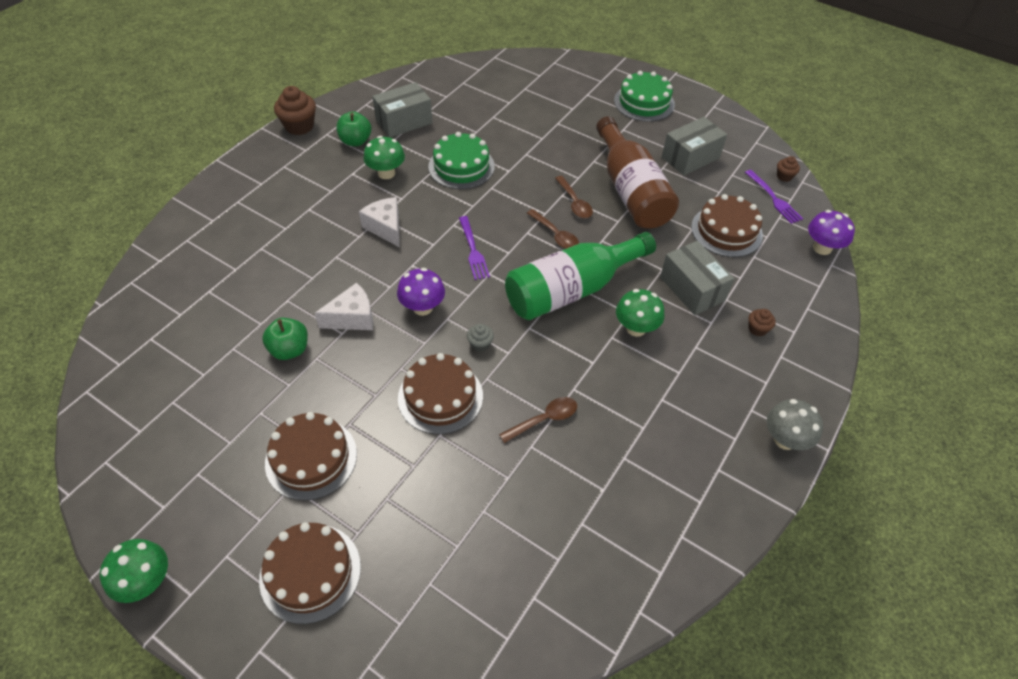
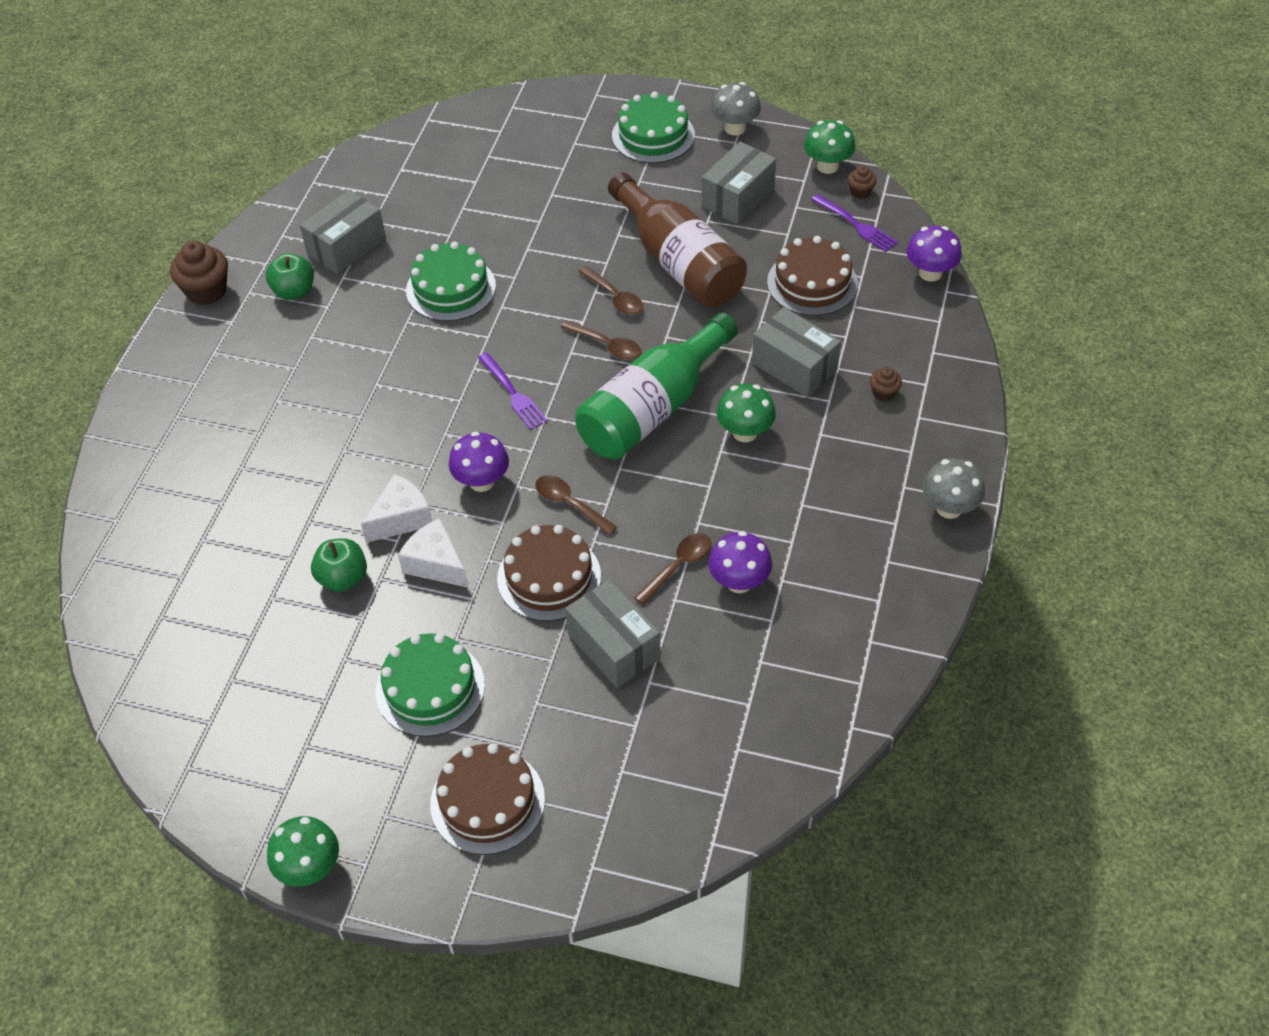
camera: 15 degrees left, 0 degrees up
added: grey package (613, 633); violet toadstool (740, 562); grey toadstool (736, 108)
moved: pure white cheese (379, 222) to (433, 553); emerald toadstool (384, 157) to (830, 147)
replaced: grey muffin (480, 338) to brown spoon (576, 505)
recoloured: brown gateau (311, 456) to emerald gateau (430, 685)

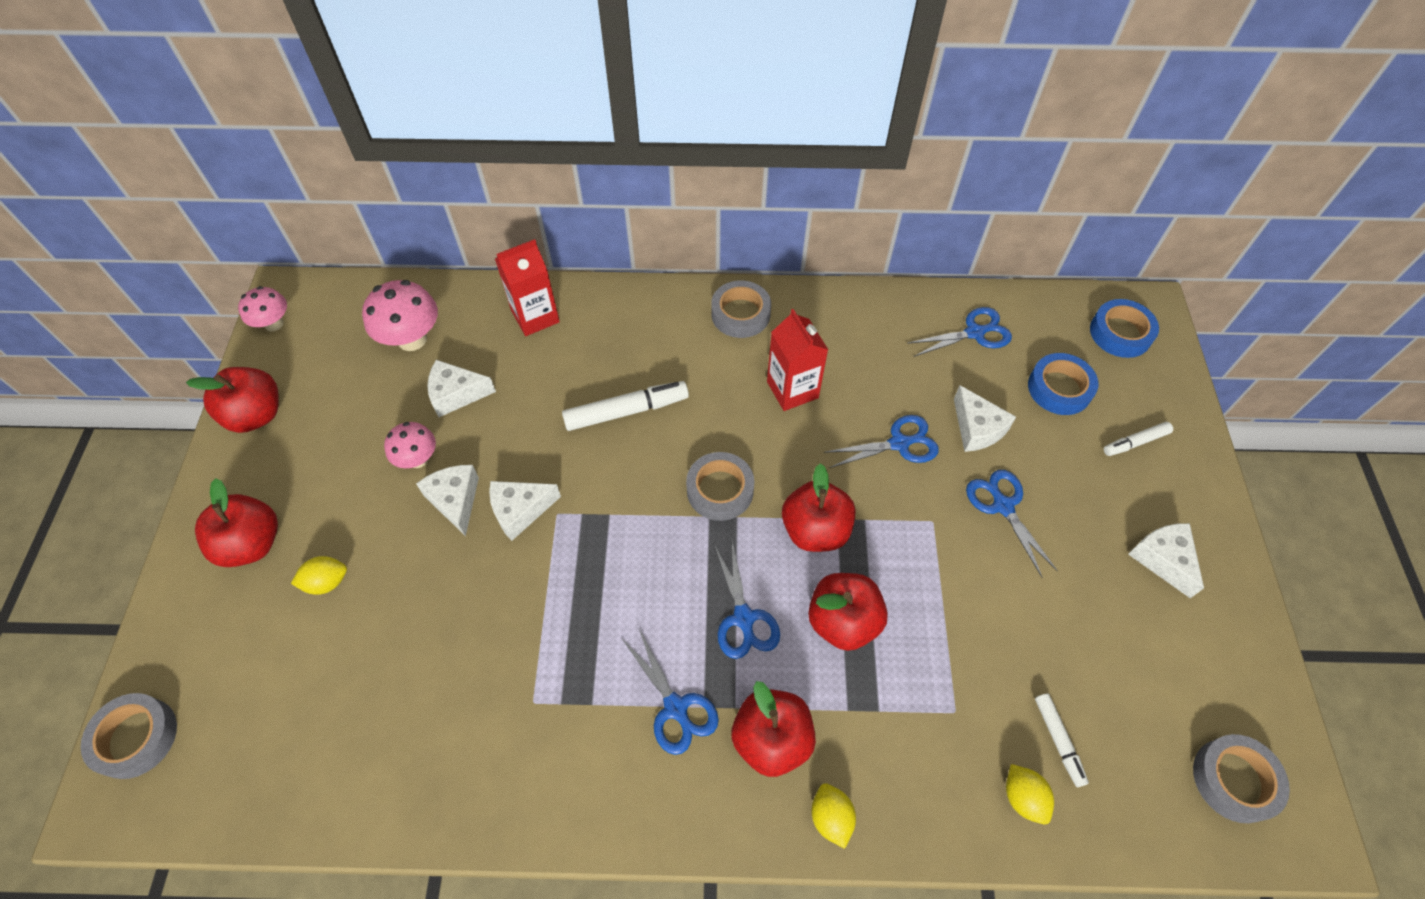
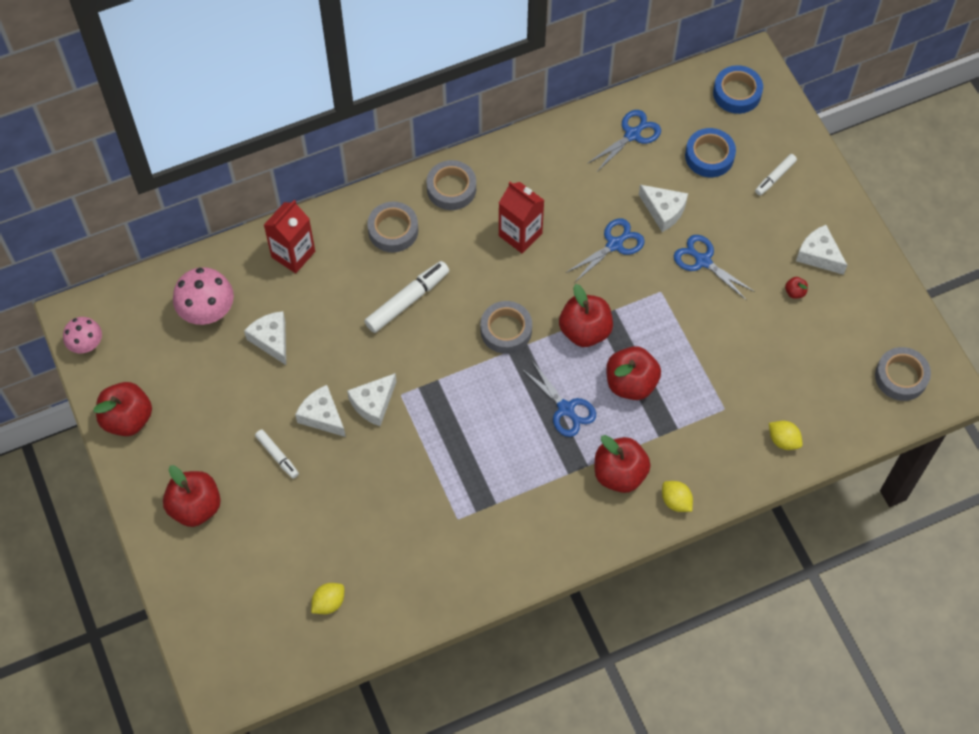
camera: 25 degrees left, 5 degrees up
removed: pink toadstool (410, 445); blue shears (670, 692)
added: red apple (796, 288)
moved: grey tape (129, 736) to (392, 227); golden lemon (319, 575) to (327, 598); pure white marker (1062, 740) to (277, 454)
turned: pure white cheese (461, 388) = (265, 338) 90 degrees clockwise

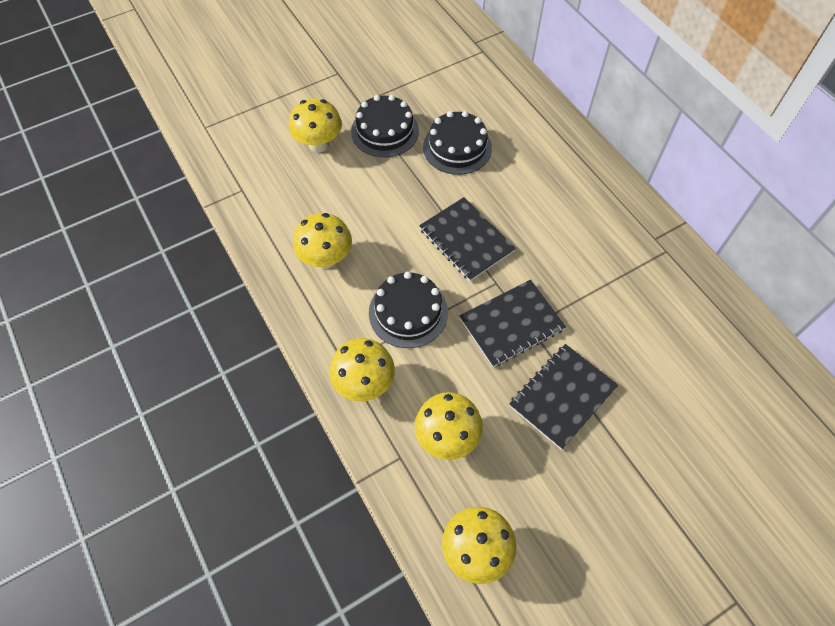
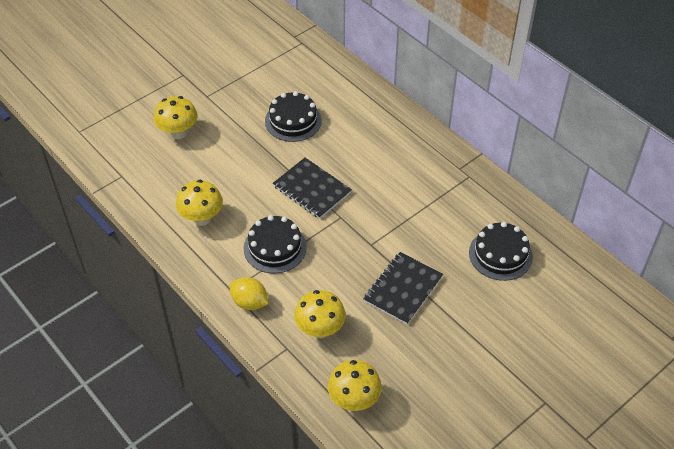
camera: 10 degrees left, 10 degrees down
removed: black notepad (512, 323)
moved: black gateau (385, 126) to (501, 251)
replaced: golden toadstool (362, 369) to golden lemon (249, 293)

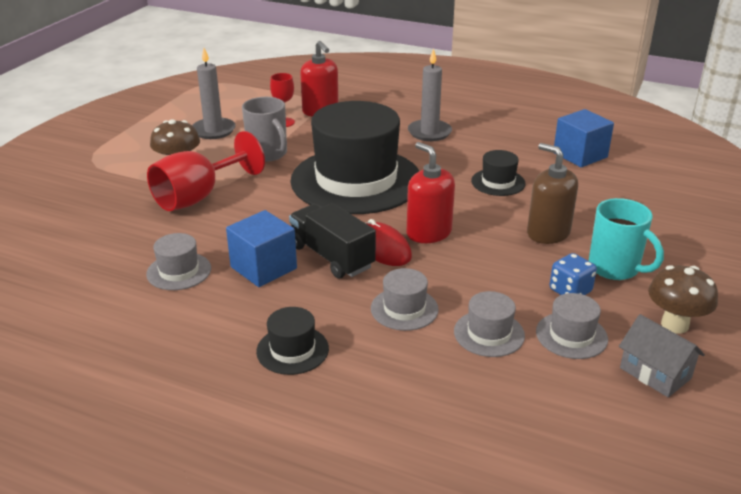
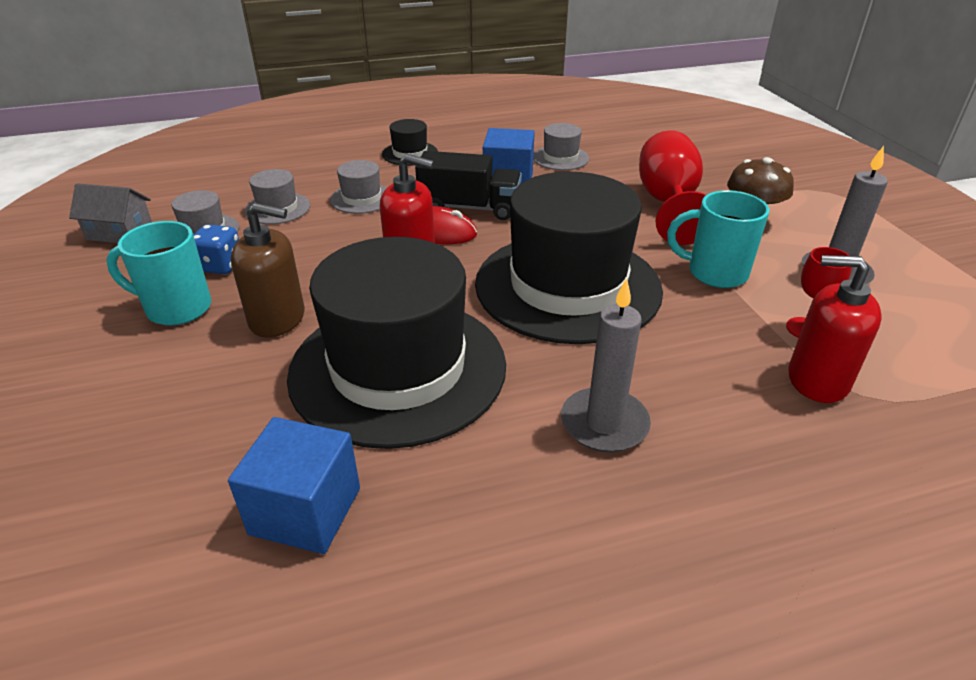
camera: 140 degrees right, 5 degrees up
removed: brown toadstool (683, 299)
recoloured: grey coffee mug (264, 129) to aqua coffee mug (718, 239)
resized: black hat (498, 173) = (396, 343) x2.45

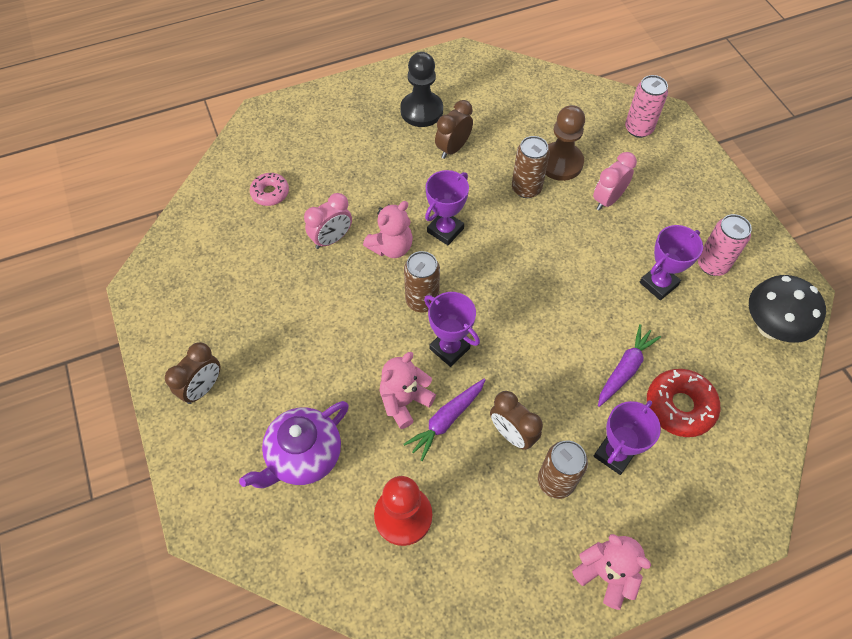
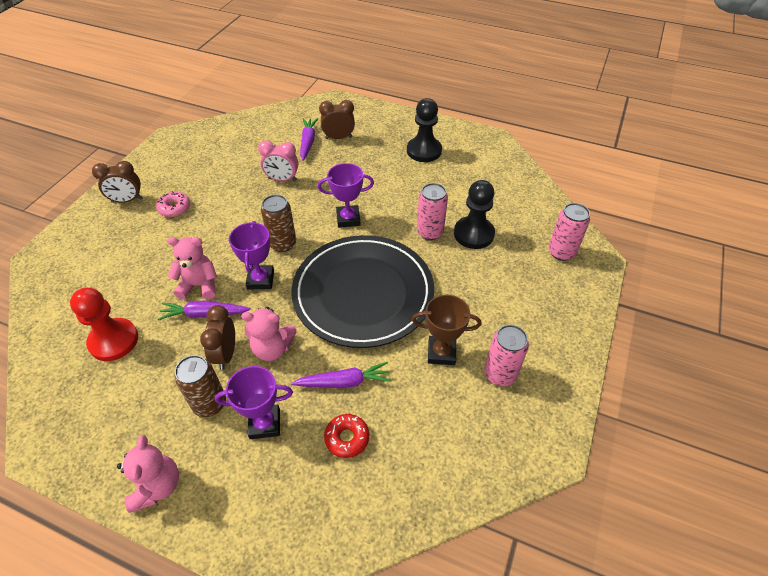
camera: 45 degrees right, 10 degrees down
removed: violet teapot (294, 444); pink alarm clock (615, 181); black toadstool (787, 309)
added: black flat dish (362, 291); violet carrot (309, 139)
moved: pink doughnut (269, 189) to (173, 204); pink teddy bear (388, 229) to (269, 334); brown alarm clock (454, 129) to (337, 119)
recoloured: brown can (531, 167) to pink can (432, 211); brown chess pawn (565, 143) to black chess pawn (474, 214); violet prize cup (671, 262) to brown prize cup (447, 330)
resized: red doughnut (683, 403) = (346, 436) x0.64

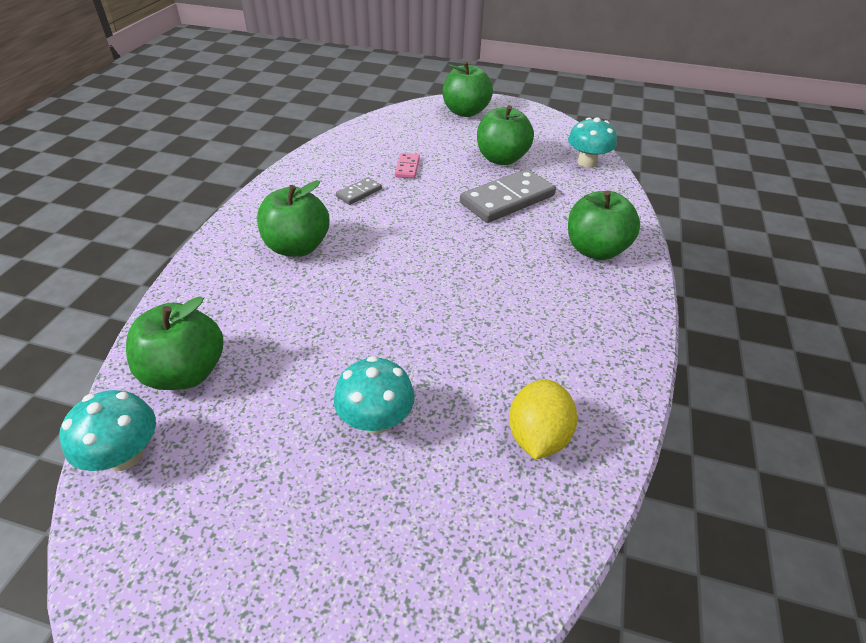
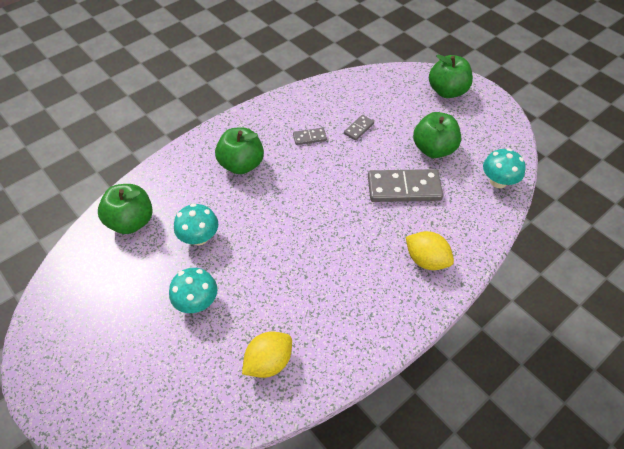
camera: 35 degrees right, 10 degrees up
moved: aqua toadstool (107, 430) to (196, 224)
replaced: emerald apple (604, 225) to golden lemon (430, 250)
recoloured: pink domino tile (407, 165) to grey domino tile (359, 128)

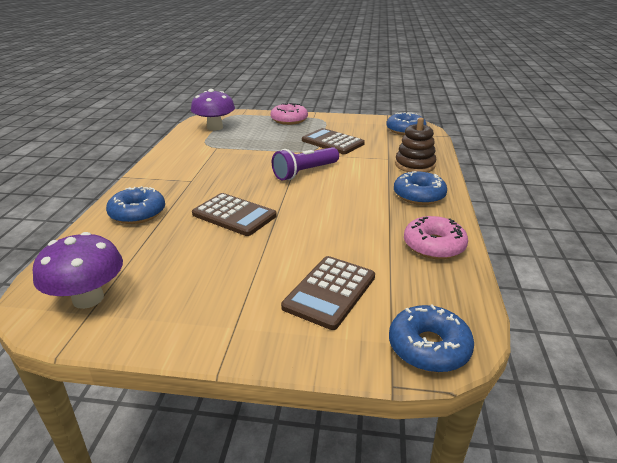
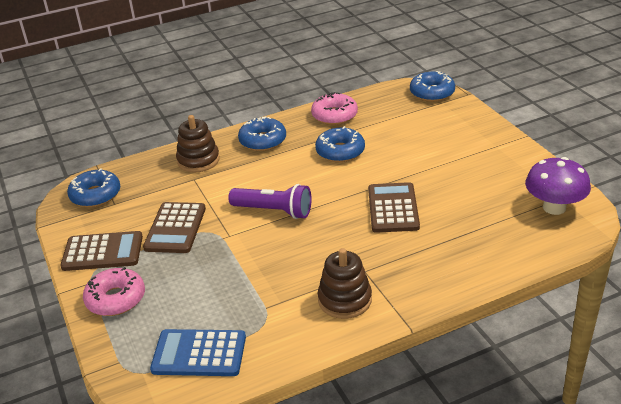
camera: 120 degrees left, 5 degrees up
added: brown stacking rings (345, 283)
moved: blue doughnut (135, 205) to (340, 144); brown pocket calculator (328, 293) to (101, 251)
replaced: violet toadstool (213, 110) to blue pocket calculator (198, 352)

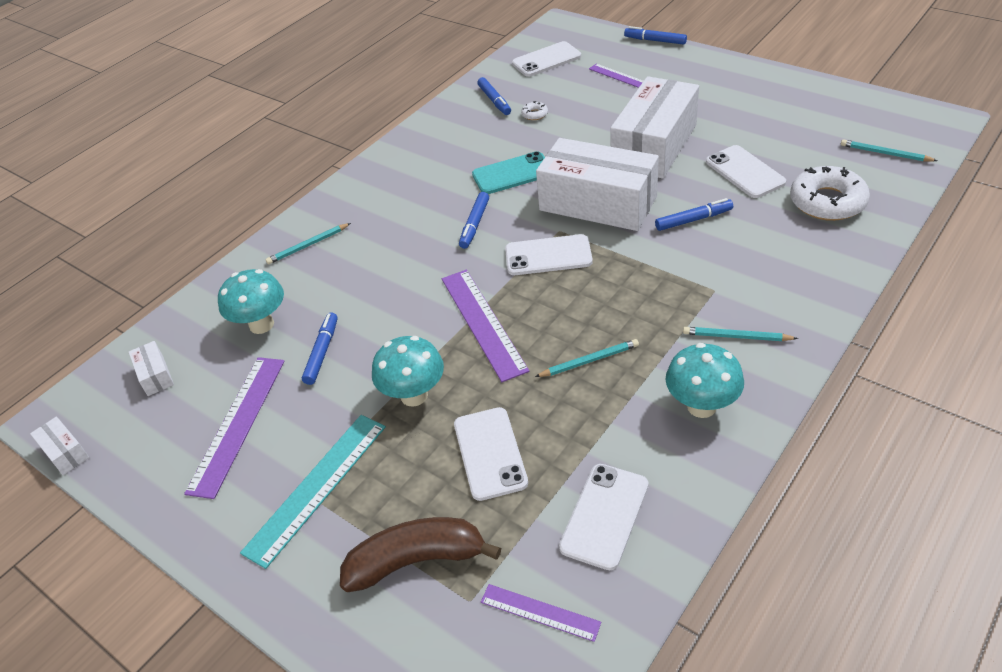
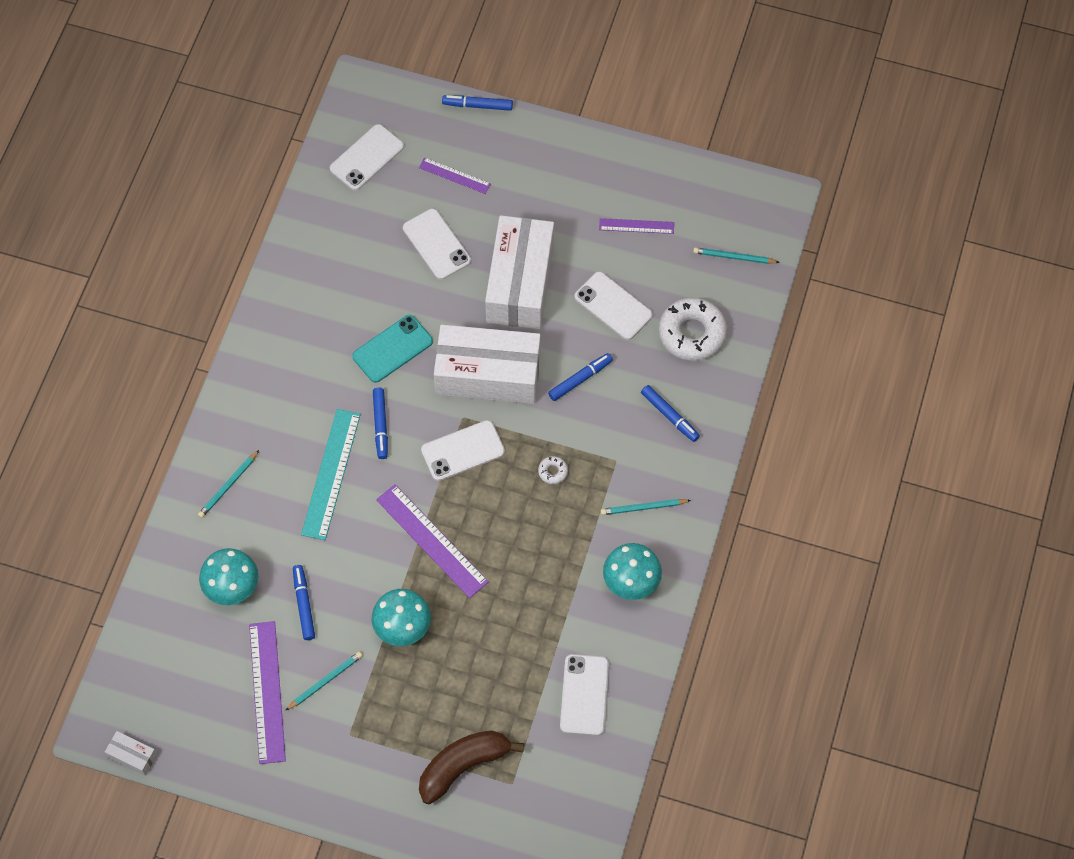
camera: 25 degrees left, 20 degrees up
removed: pure white package (151, 368)
moved: aqua ruler (313, 492) to (331, 474); pure white phone (491, 454) to (437, 244); blue marker (494, 96) to (670, 413); violet ruler (541, 613) to (636, 226); pure white doughnut (534, 110) to (553, 470); aqua pencil (587, 358) to (324, 681)

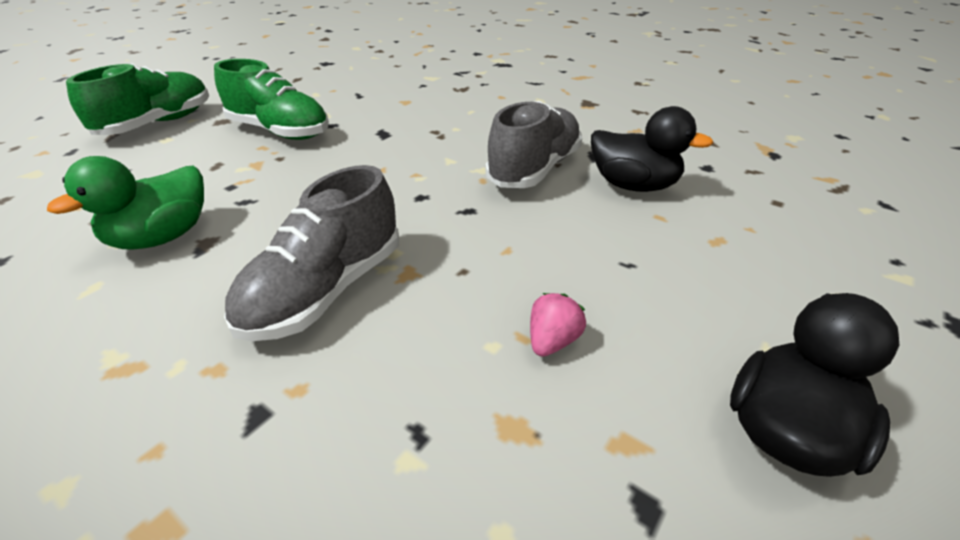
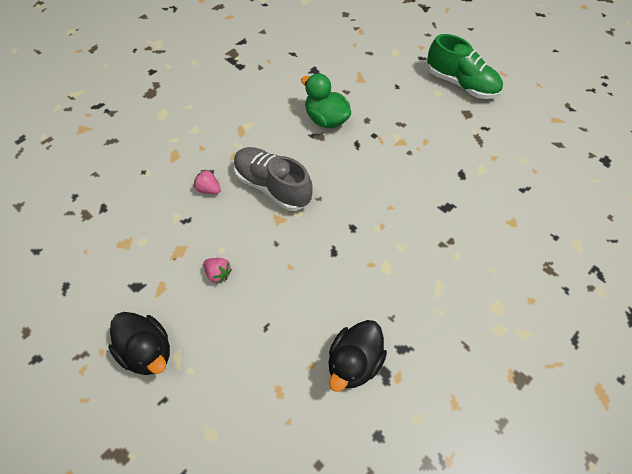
camera: 95 degrees right, 20 degrees up
removed: emerald lace-up shoe (271, 99); grey lace-up shoe (534, 144)
added: pink berry (207, 182)

